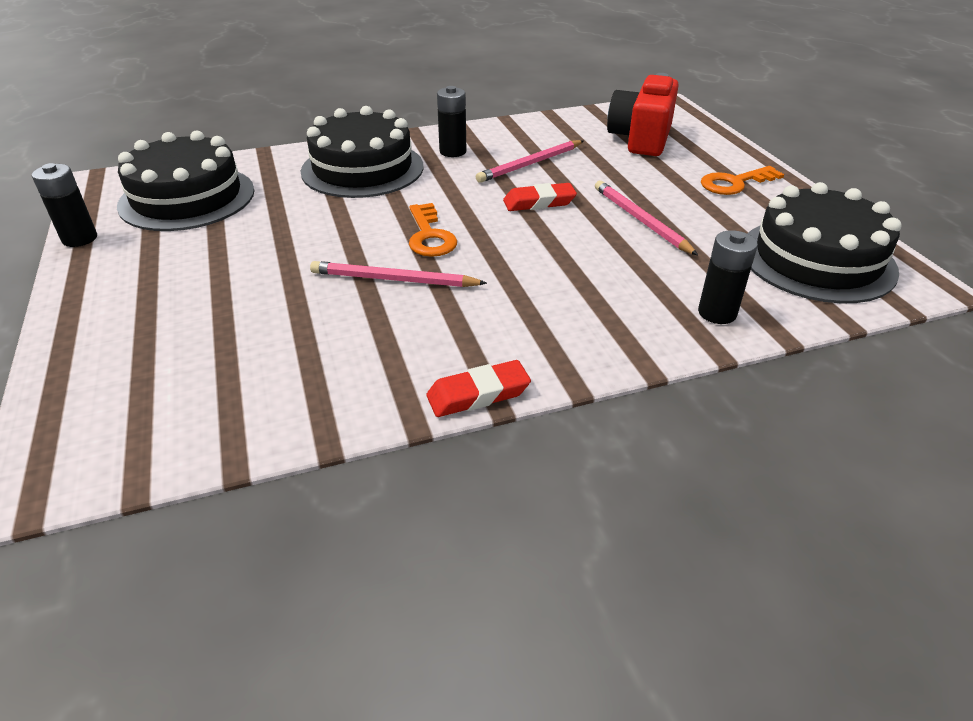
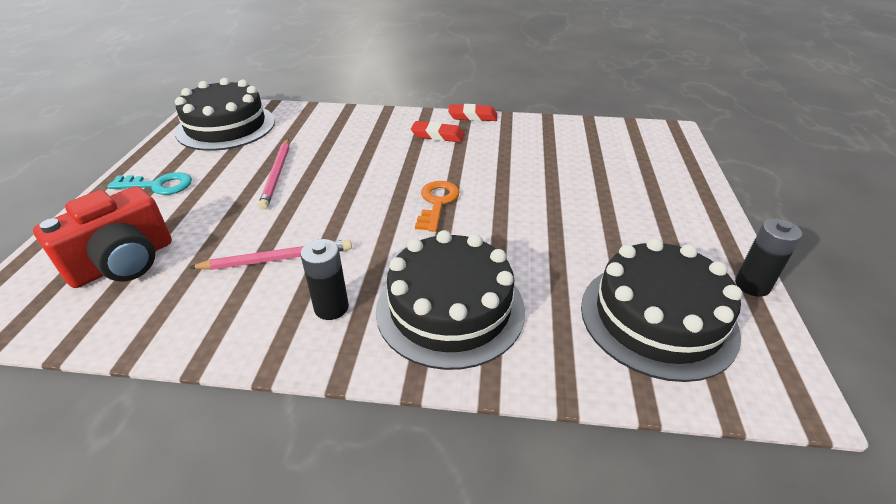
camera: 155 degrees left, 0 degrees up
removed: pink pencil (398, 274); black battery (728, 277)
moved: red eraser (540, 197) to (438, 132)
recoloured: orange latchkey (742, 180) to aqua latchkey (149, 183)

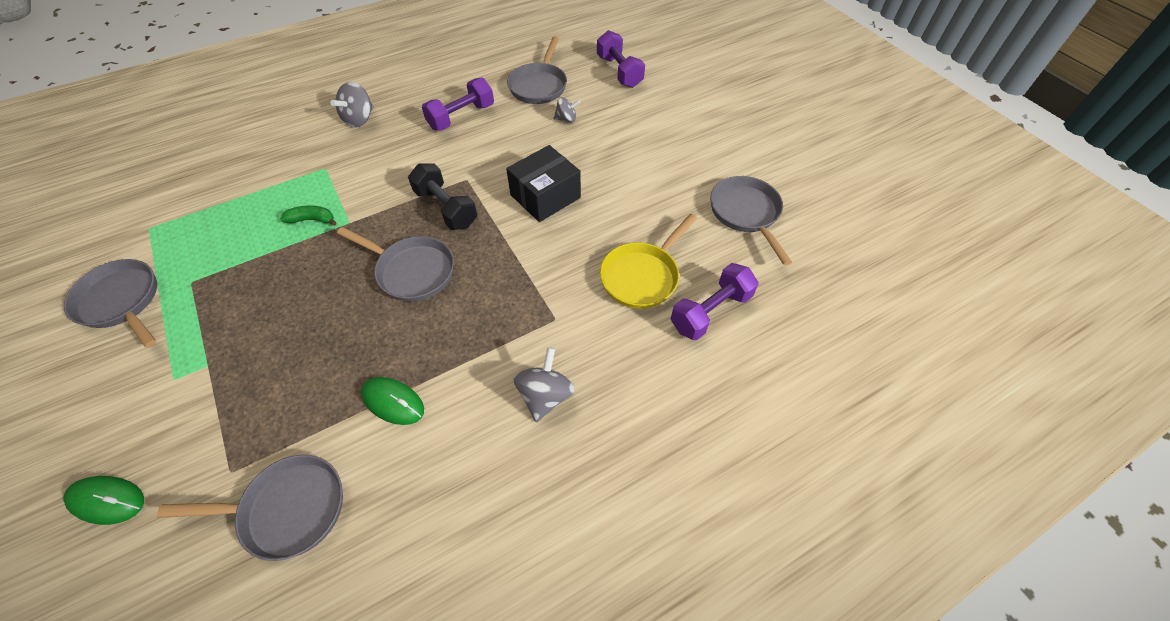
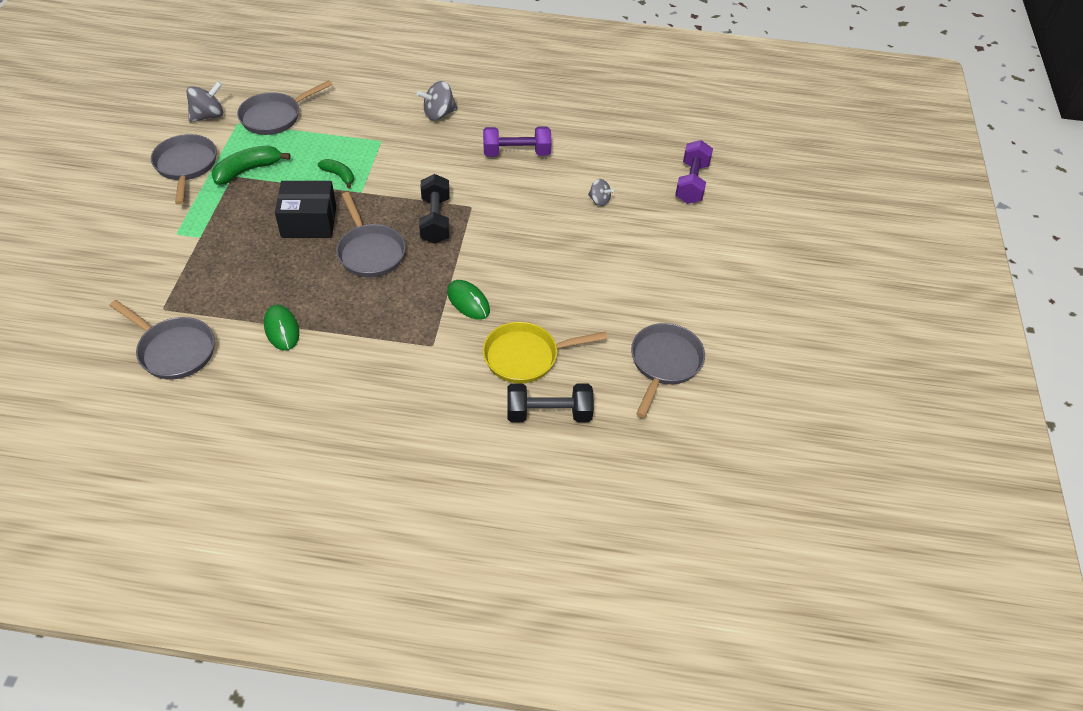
camera: 35 degrees right, 5 degrees down
added: emerald toy banana (251, 165)
moved: emerald mouse (103, 500) to (468, 300); black package (543, 183) to (305, 209); grey skillet (537, 70) to (284, 107); grey whirligig (544, 384) to (204, 101)
recoloured: violet free weight (714, 301) to black free weight (550, 403)

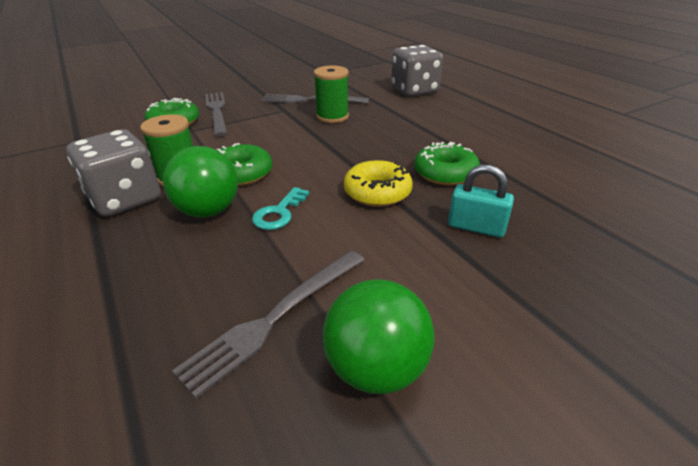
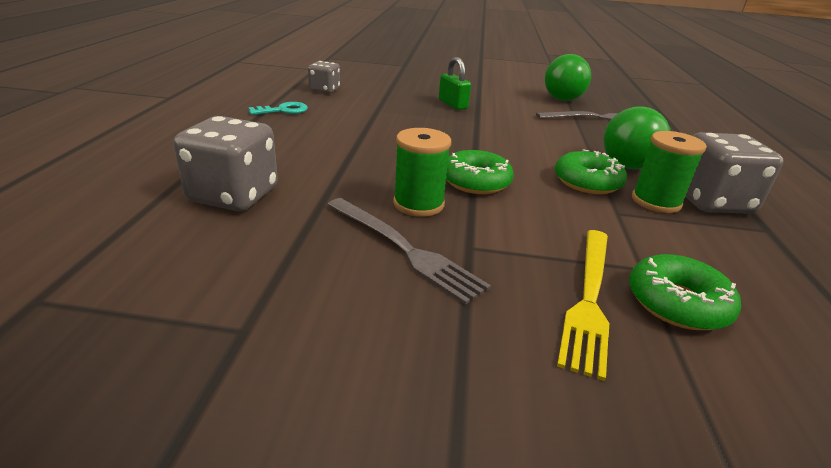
camera: 145 degrees left, 5 degrees down
removed: golden doughnut (378, 183)
added: grey game die (324, 77)
moved: aqua latchkey (280, 208) to (278, 108); emerald doughnut (447, 164) to (480, 172)
recoloured: grey table fork (216, 114) to golden table fork (583, 305); aqua small lock (481, 201) to emerald small lock (455, 83)

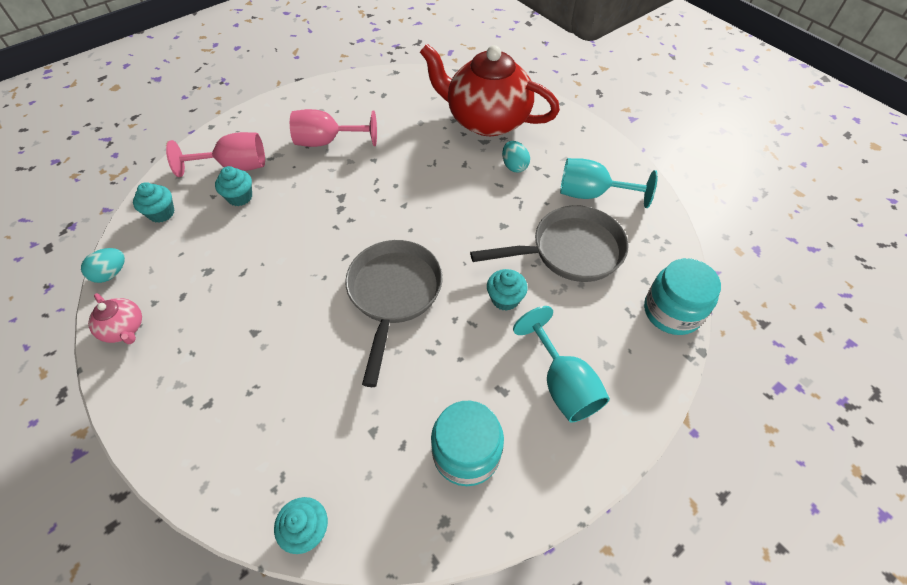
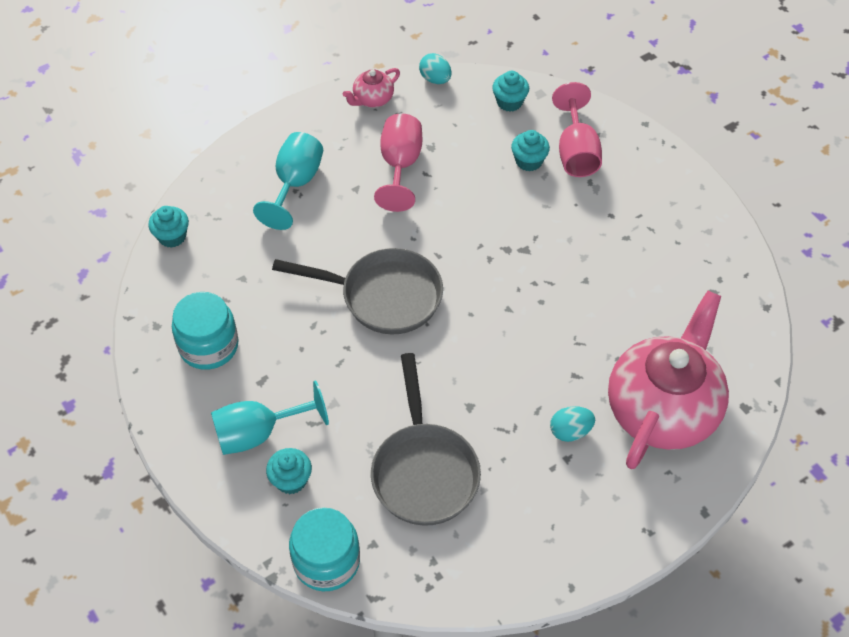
camera: 95 degrees right, 0 degrees up
moved: pink wine glass (333, 128) to (398, 163); aqua muffin (507, 290) to (289, 471); aqua wine glass (609, 183) to (288, 181)
recoloured: red teapot (490, 90) to pink teapot (668, 380)

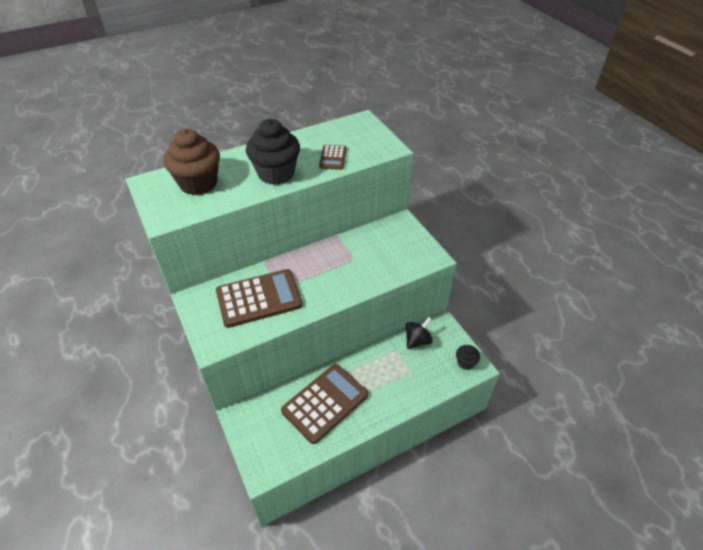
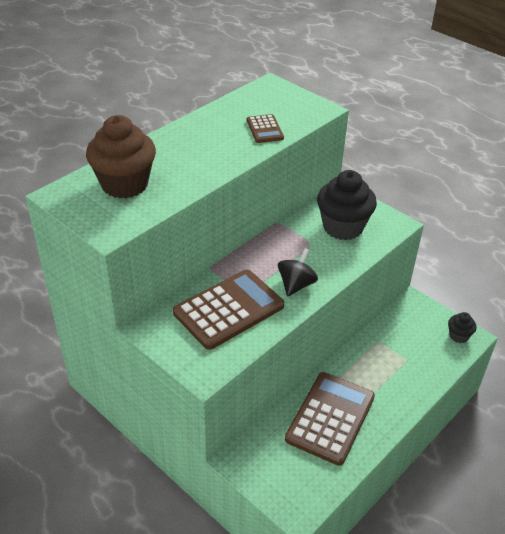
camera: 20 degrees left, 5 degrees down
moved: black muffin (273, 152) to (347, 205); black whirligig (419, 333) to (298, 272)

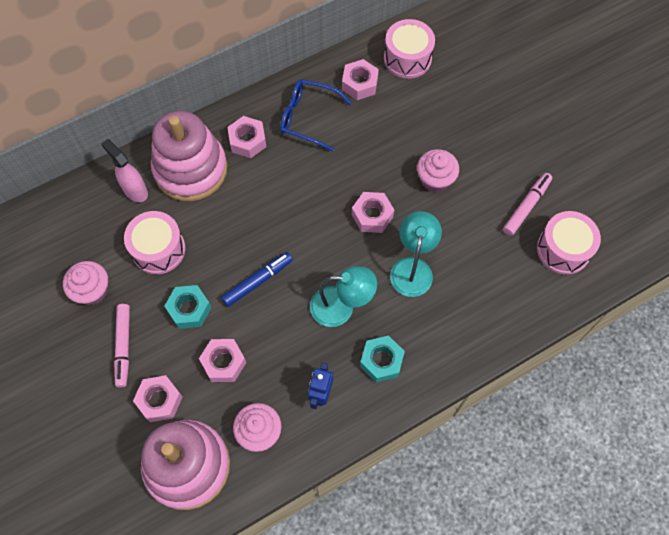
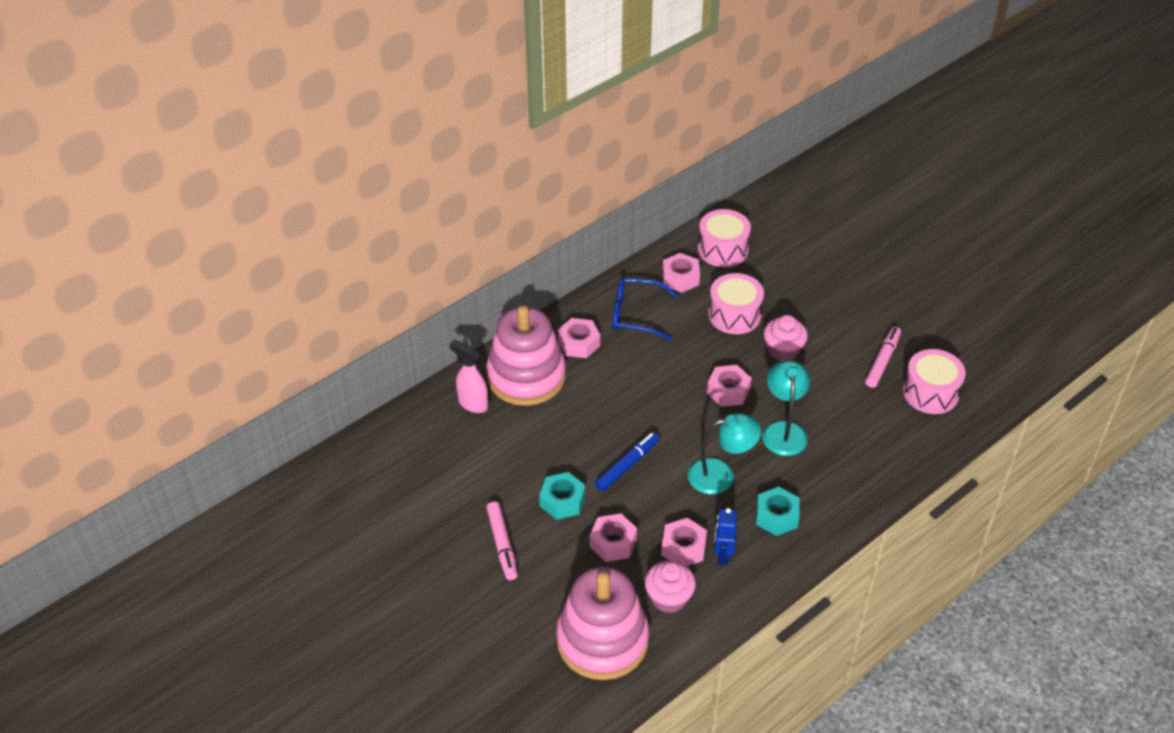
camera: 10 degrees left, 20 degrees down
removed: pink muffin (85, 283)
moved: pink snare drum (155, 242) to (736, 303); pink nut (158, 398) to (684, 542)

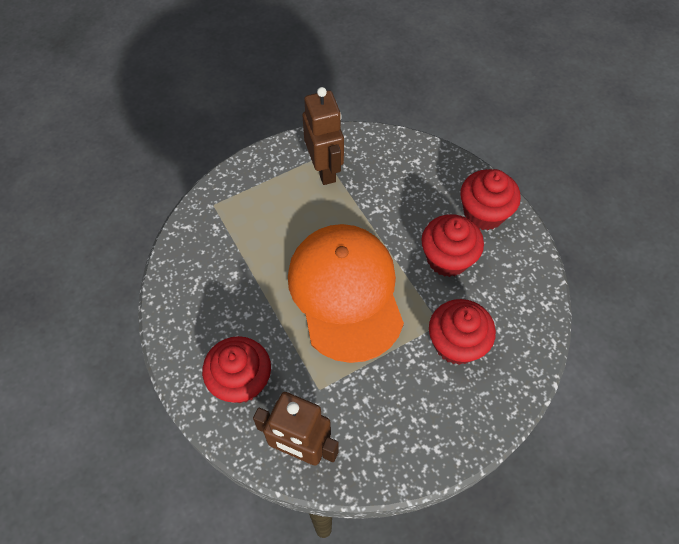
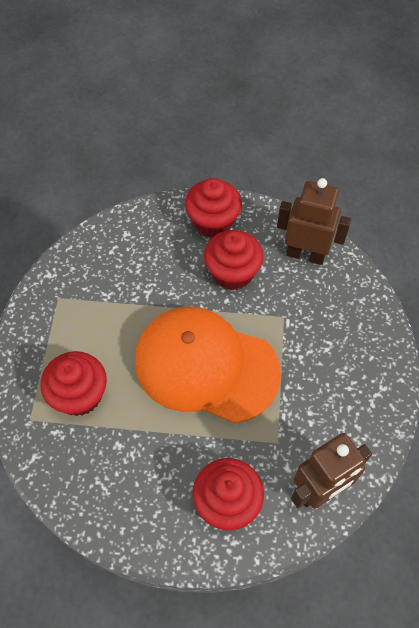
camera: 55 degrees left, 0 degrees up
moved: brown toy robot (323, 136) to (314, 221); red muffin (462, 332) to (74, 383)

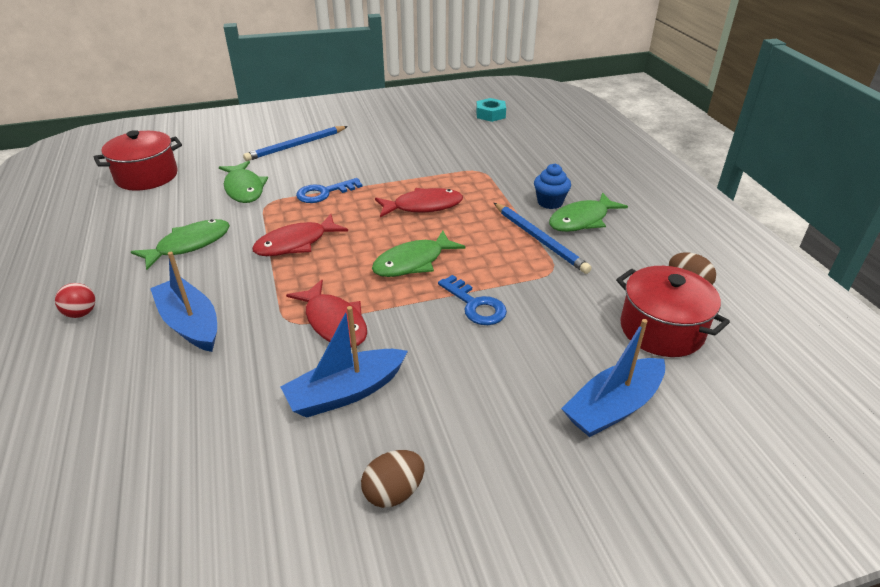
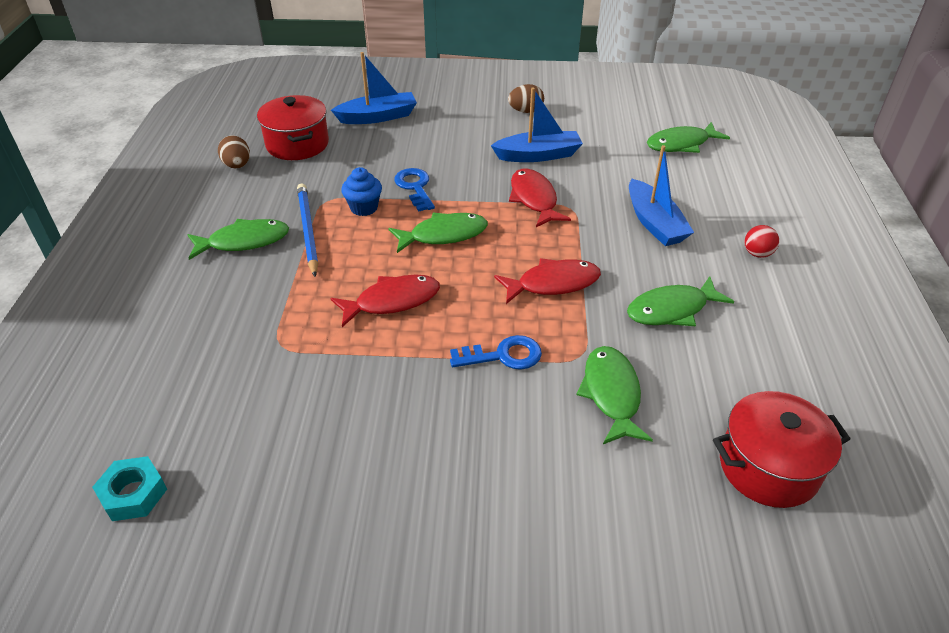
camera: 160 degrees left, 5 degrees up
removed: blue pencil (295, 143)
added: emerald fish (688, 137)
moved: blue muffin (552, 186) to (361, 191)
turned: red fish (419, 202) = (385, 300) 150 degrees clockwise

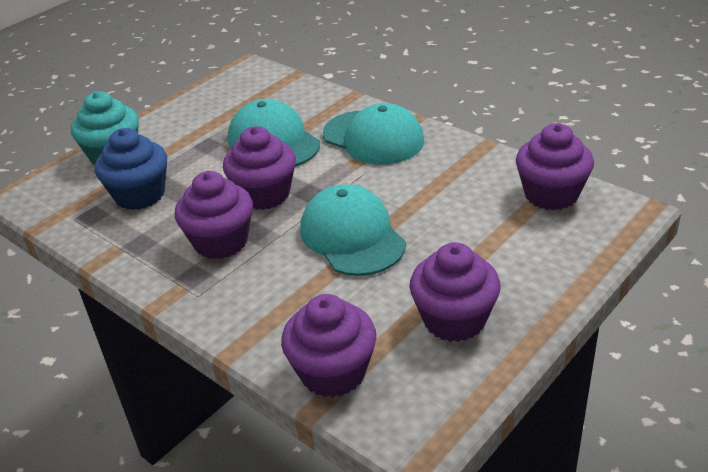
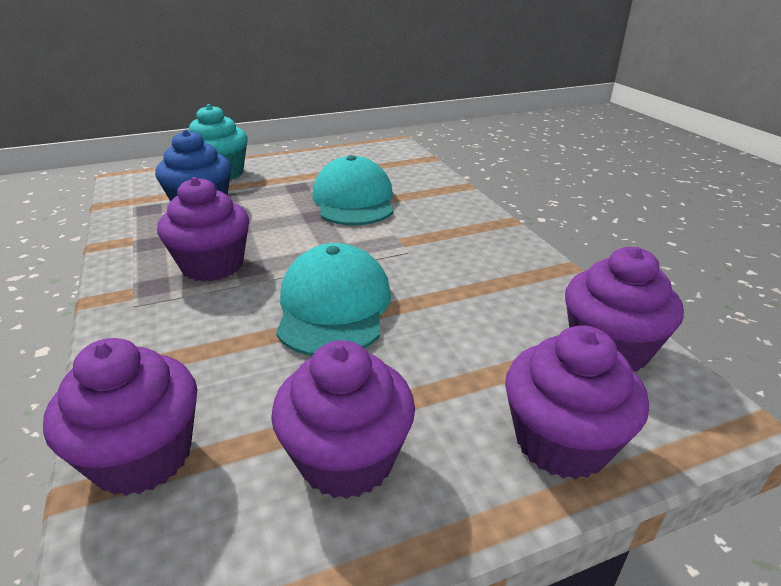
camera: 25 degrees right, 5 degrees down
removed: aqua peaked cap (373, 134)
moved: violet muffin (259, 168) to (577, 402)

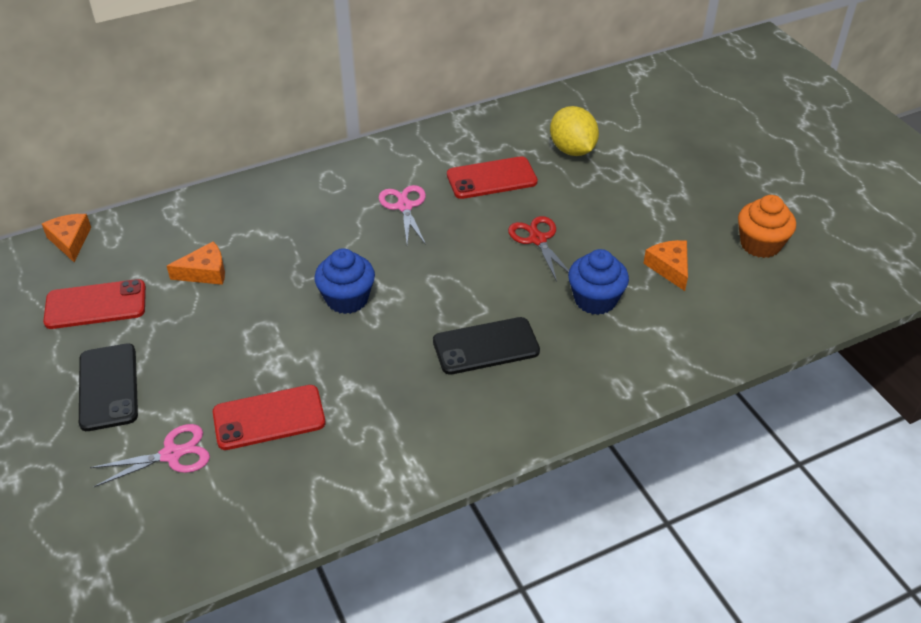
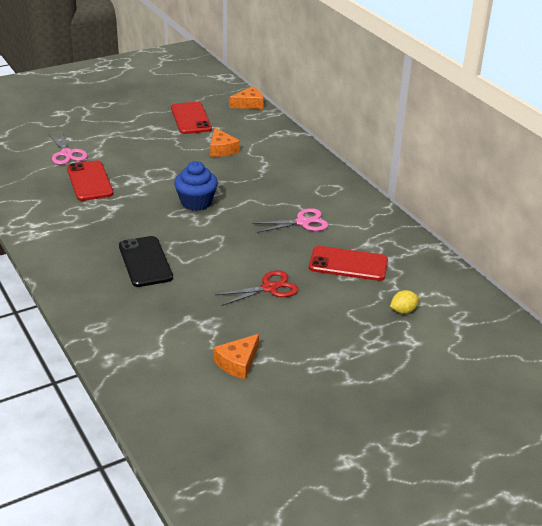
camera: 85 degrees right, 10 degrees down
removed: black phone (108, 387); blue muffin (598, 282); orange muffin (767, 226)
turned: red phone (492, 177) = (348, 263) 60 degrees counterclockwise; orange cheese (665, 265) = (236, 356) 150 degrees clockwise
resized: golden lemon (574, 131) = (404, 302) x0.51

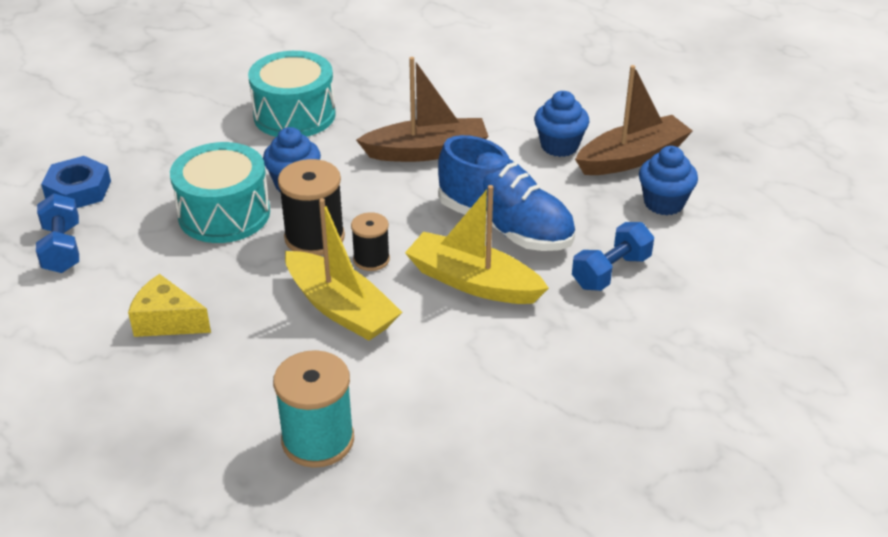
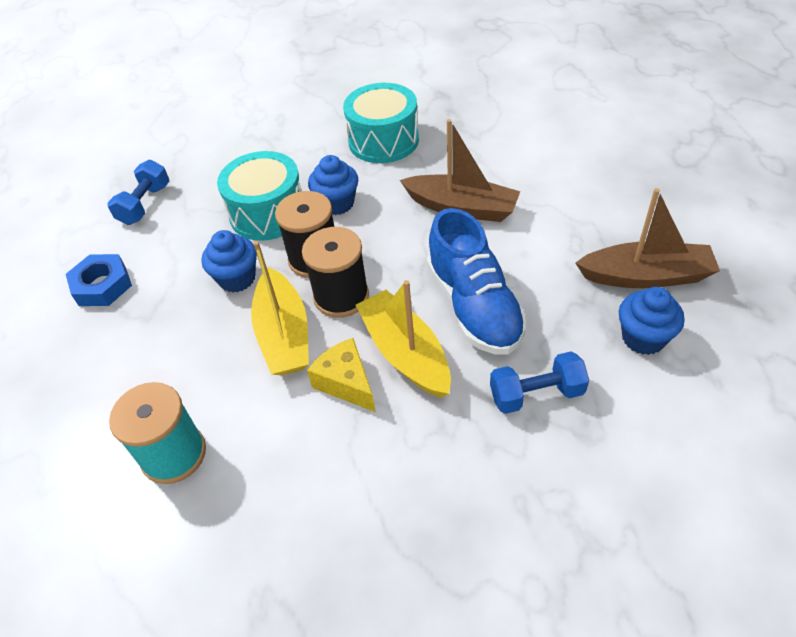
camera: 35 degrees right, 10 degrees up
moved: blue nut (76, 182) to (99, 280); golden cheese (169, 305) to (341, 375); blue muffin (561, 124) to (229, 261)
resized: black reel of thread (370, 241) = (335, 272) x1.68

